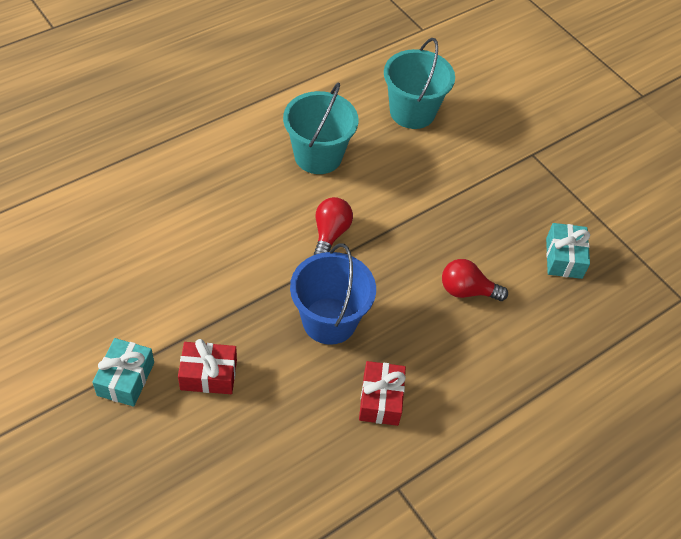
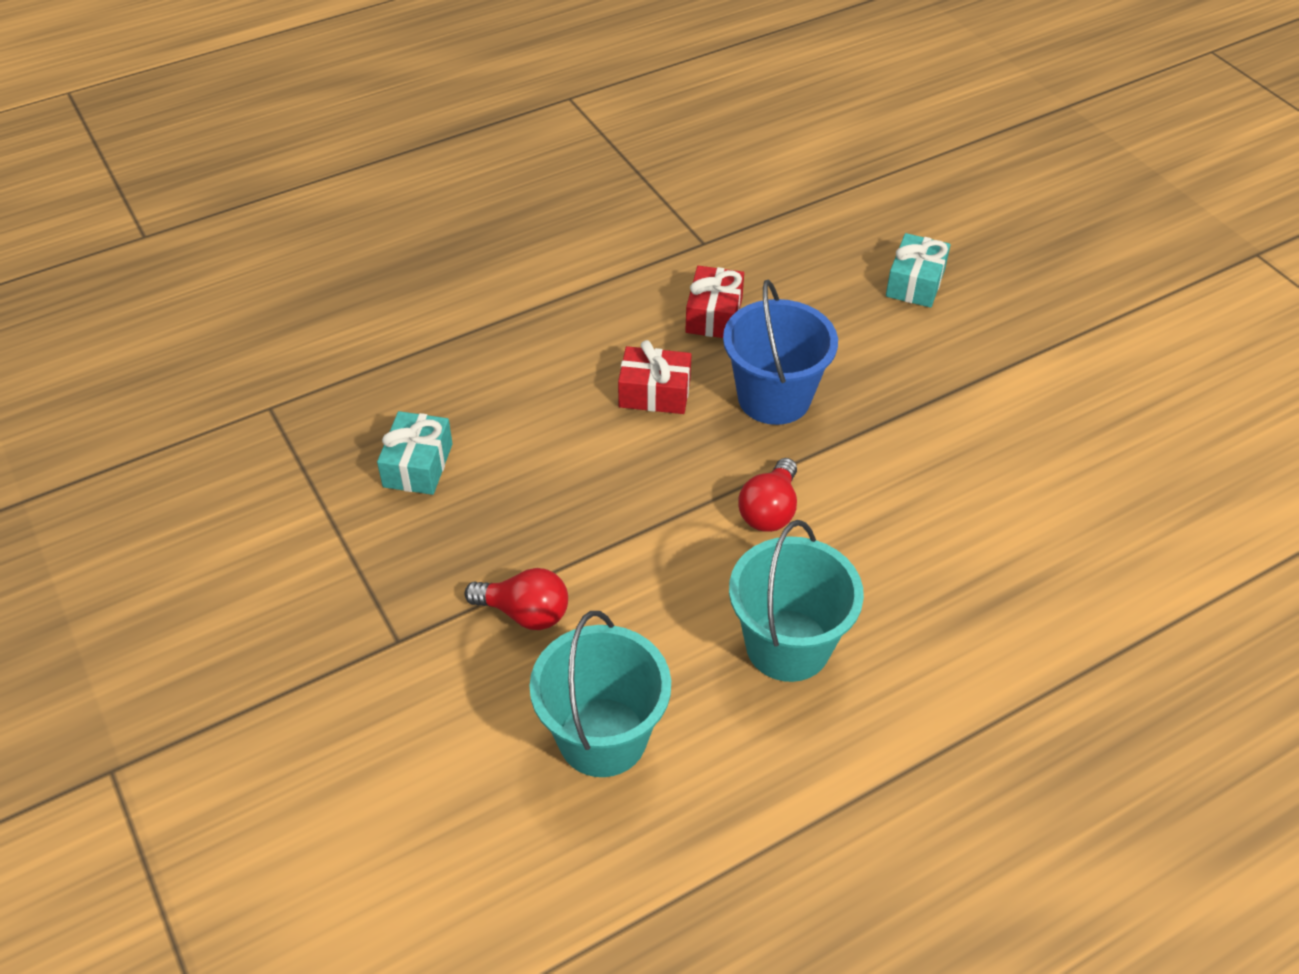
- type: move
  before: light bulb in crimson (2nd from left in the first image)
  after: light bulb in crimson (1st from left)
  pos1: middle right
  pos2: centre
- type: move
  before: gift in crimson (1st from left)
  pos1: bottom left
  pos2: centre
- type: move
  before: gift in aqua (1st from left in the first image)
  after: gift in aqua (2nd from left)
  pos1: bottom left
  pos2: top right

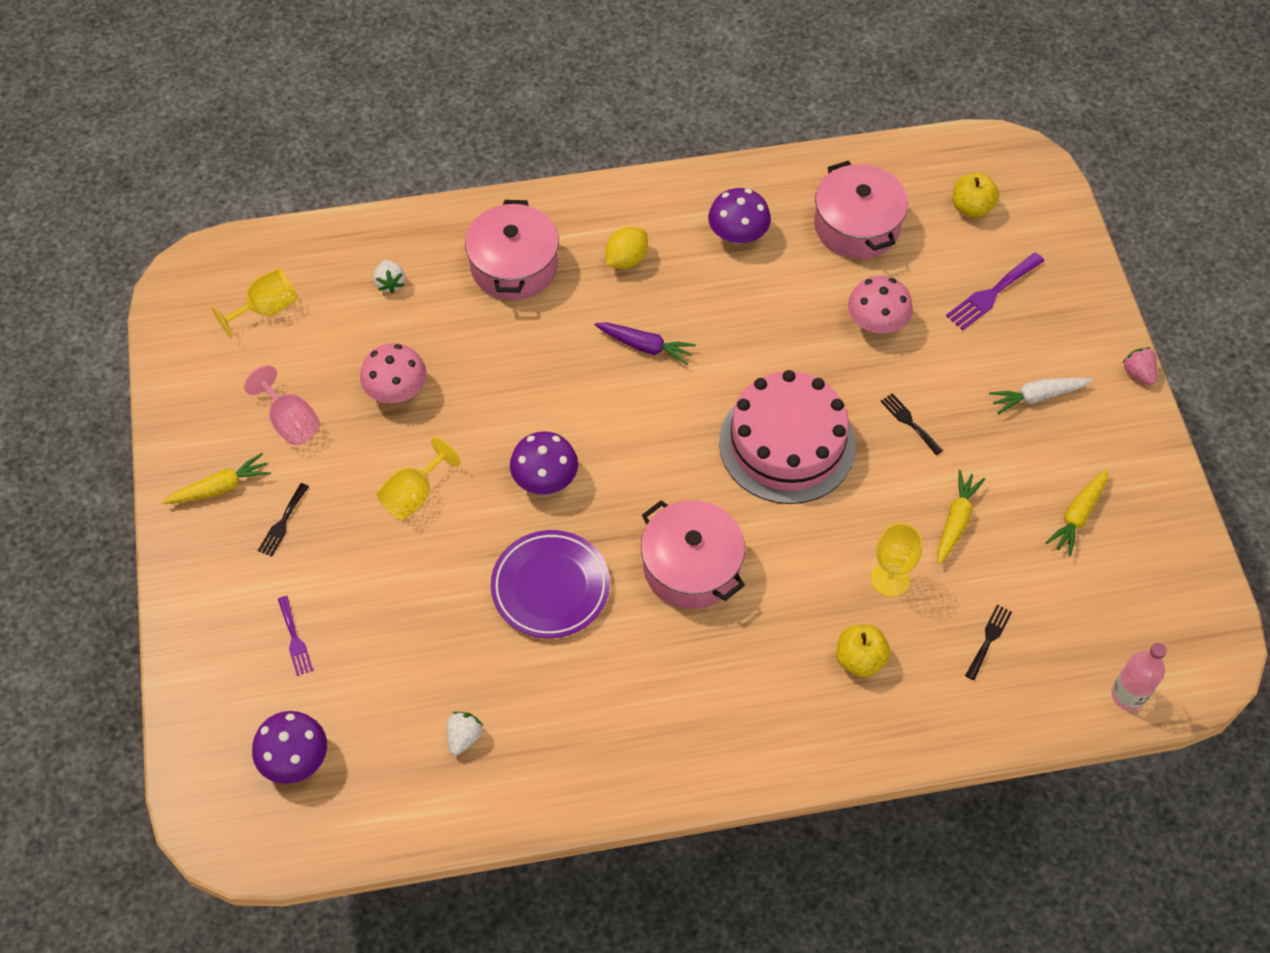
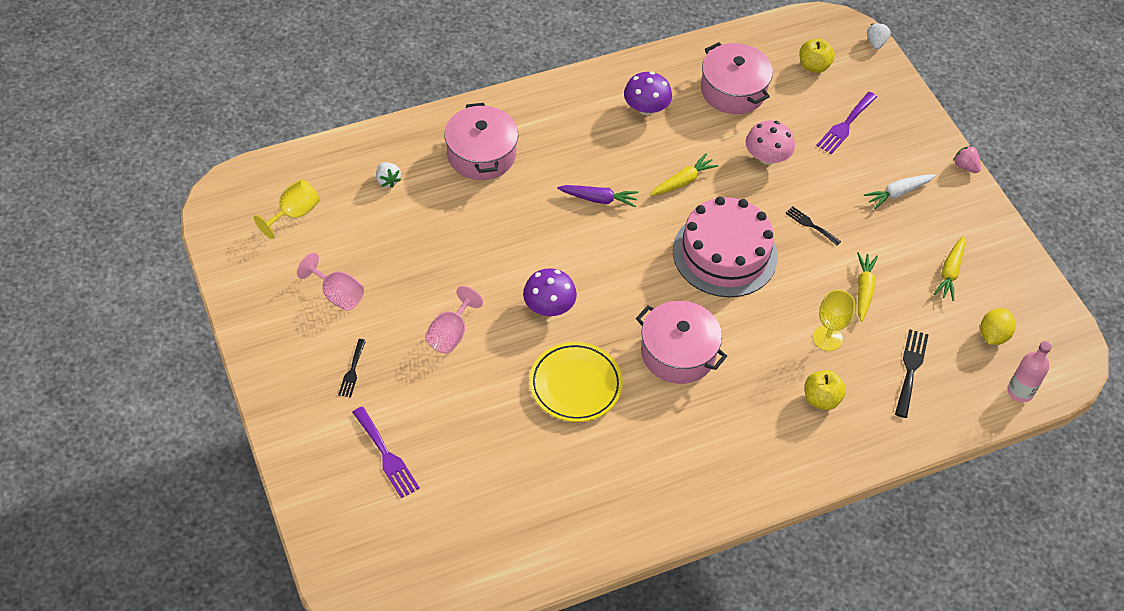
- type: resize
  before: table fork in violet (1st from left)
  pos1: bottom left
  pos2: bottom centre
  scale: 1.58
- type: recolor
  before: wine glass in bright yellow (2nd from left)
  after: wine glass in rose-pink (2nd from left)
  pos1: middle left
  pos2: centre
- type: recolor
  before: flat dish in violet
  after: flat dish in bright yellow
  pos1: centre
  pos2: centre
- type: move
  before: toy carrot in bright yellow (1st from left)
  pos1: middle left
  pos2: top centre
- type: move
  before: toy strawberry in pure white (2nd from left)
  pos1: bottom centre
  pos2: top right
- type: resize
  before: table fork in jet-black (3rd from left)
  pos1: bottom right
  pos2: middle right
  scale: 1.58
- type: move
  before: citrus fruit in bright yellow
  pos1: top centre
  pos2: middle right
- type: delete
  before: toadstool in violet (1st from left)
  pos1: bottom left
- type: delete
  before: toadstool in rose-pink (1st from left)
  pos1: middle left

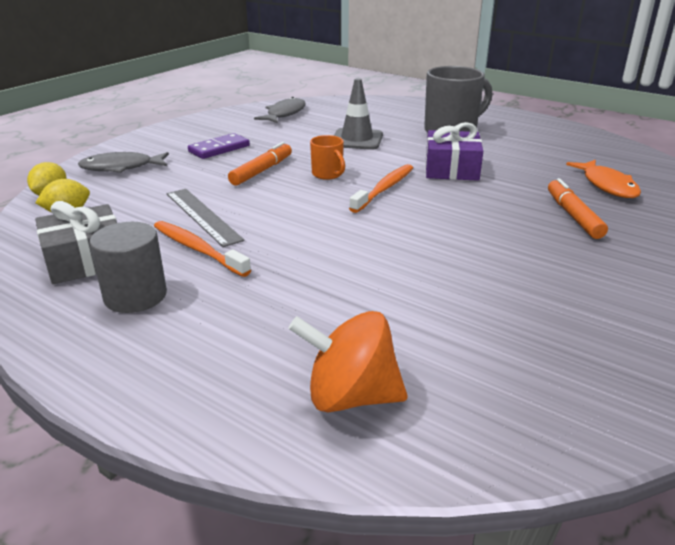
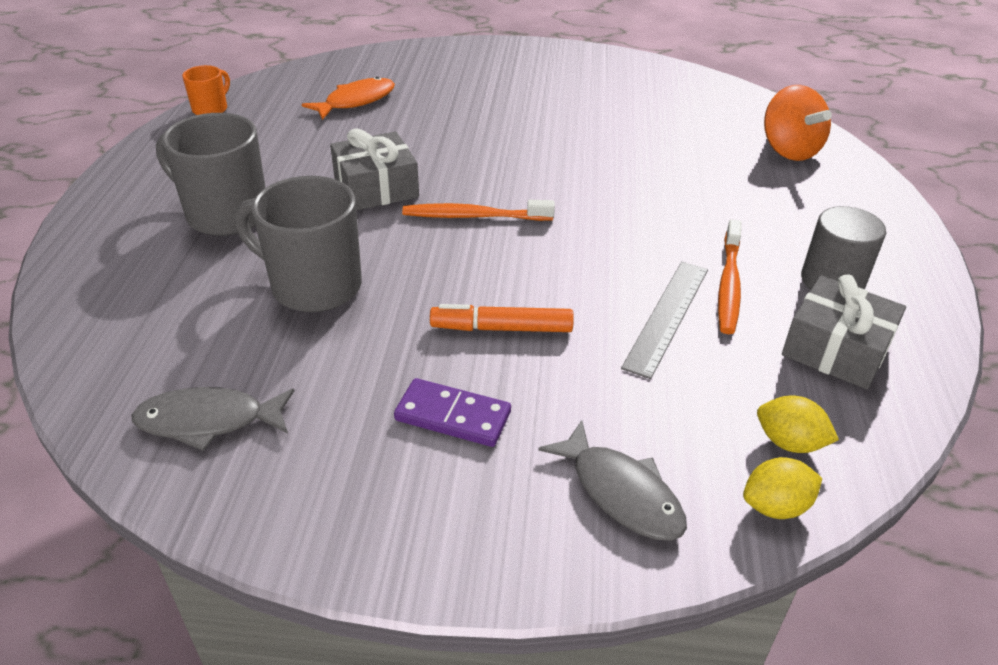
- type: move
  before: coffee mug in orange-coloured
  pos1: top centre
  pos2: top left
- type: replace
  before: traffic cone in ash-grey
  after: coffee mug in ash-grey (2nd from left)
  pos1: top centre
  pos2: middle left
- type: recolor
  before: gift in violet
  after: gift in ash-grey (1st from left)
  pos1: top right
  pos2: top centre
- type: delete
  before: felt pen in orange-coloured (2nd from left)
  pos1: middle right

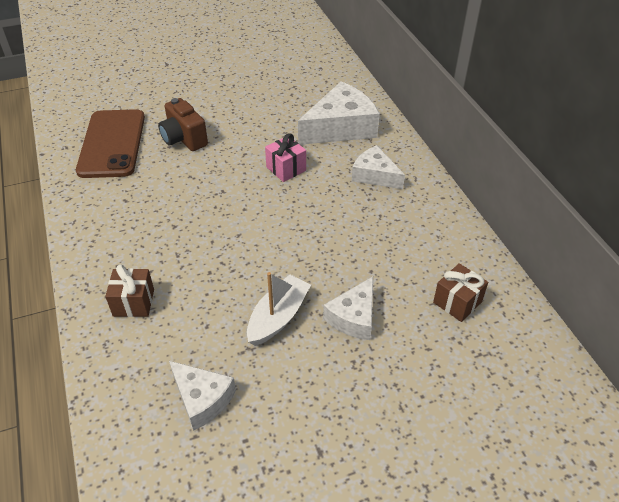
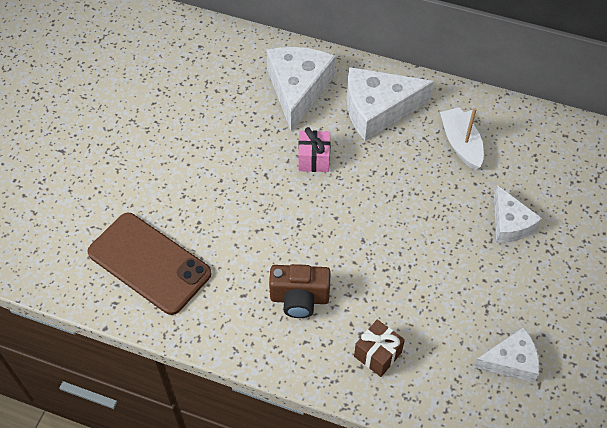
- type: move
  before: photo camera in brown
  pos1: top left
  pos2: bottom centre
- type: resize
  before: piece of cheese in pure white (4th from left in the first image)
  pos1: top centre
  pos2: top centre
  scale: 1.66
- type: move
  before: toy boat in pure white
  pos1: centre
  pos2: top right
- type: delete
  before: gift in brown (2nd from left)
  pos1: middle right

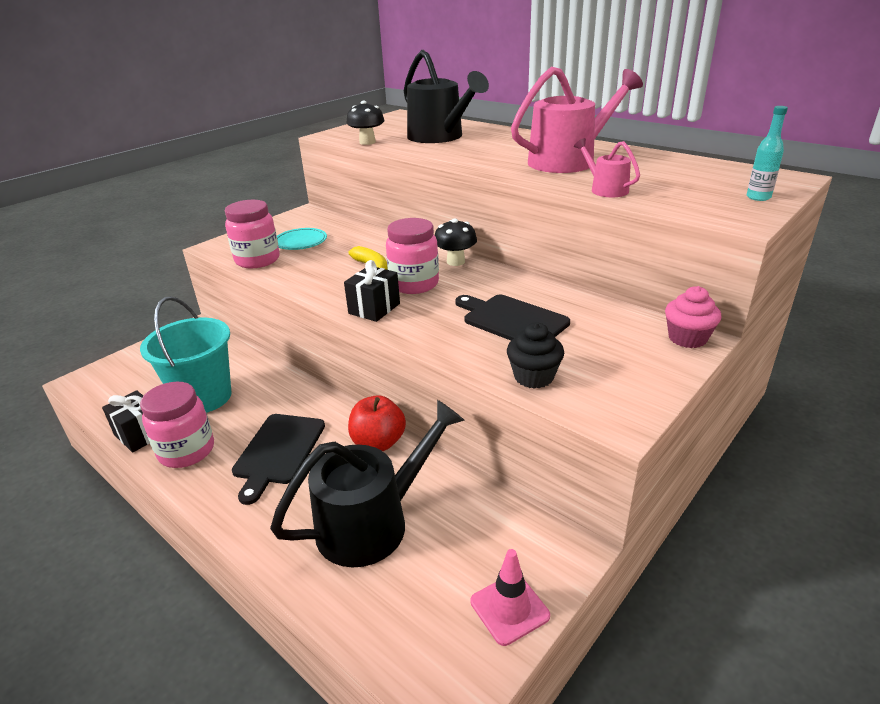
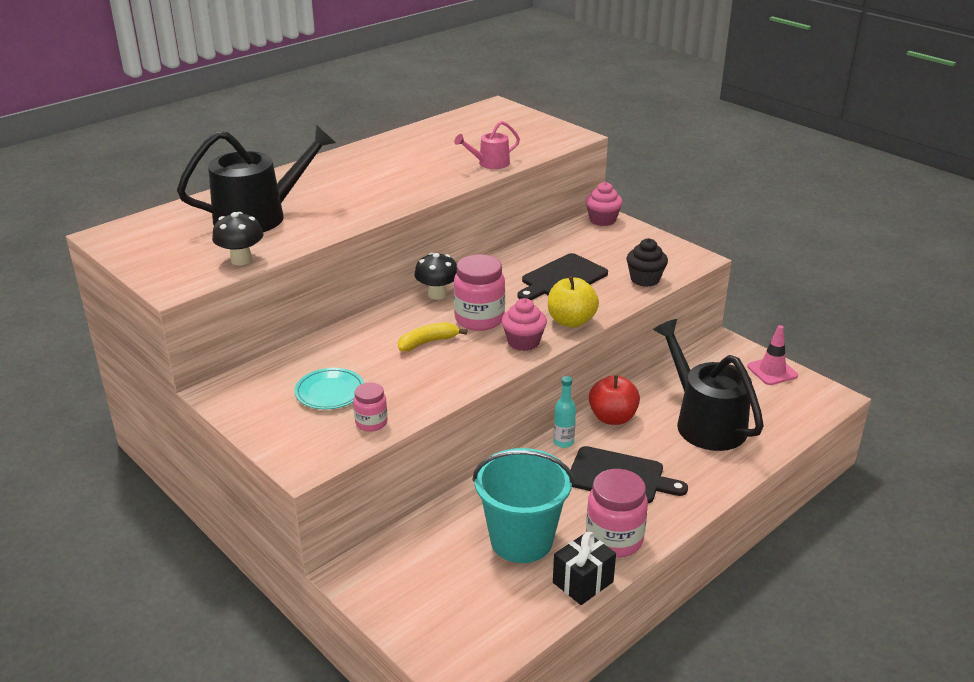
- type: resize
  before: jam jar in rose-pink (2nd from left in the first image)
  pos1: top left
  pos2: centre
  scale: 0.56
- type: replace
  before: gift in jet-black (2nd from left)
  after: muffin in rose-pink (1st from left)
  pos1: centre
  pos2: centre
- type: insert
  after: apple in bright yellow
  pos2: centre
- type: move
  before: drink bottle in aqua
  pos1: top right
  pos2: centre
- type: delete
  before: watering pot in rose-pink (1st from left)
  pos1: top centre

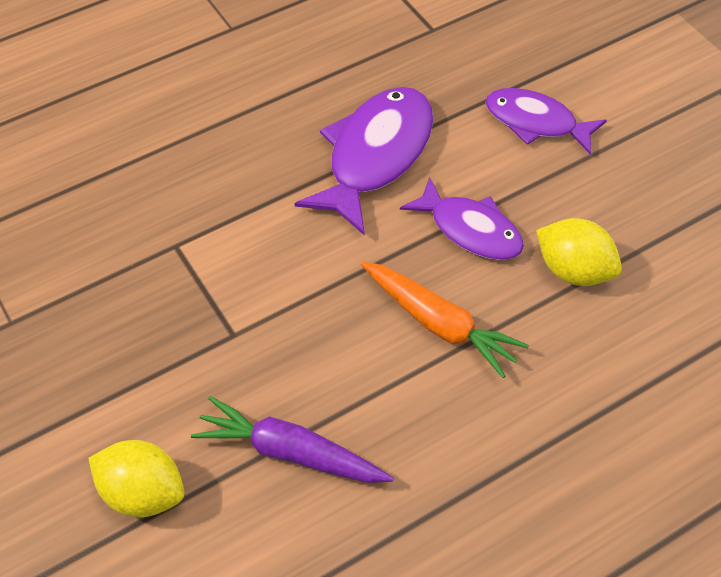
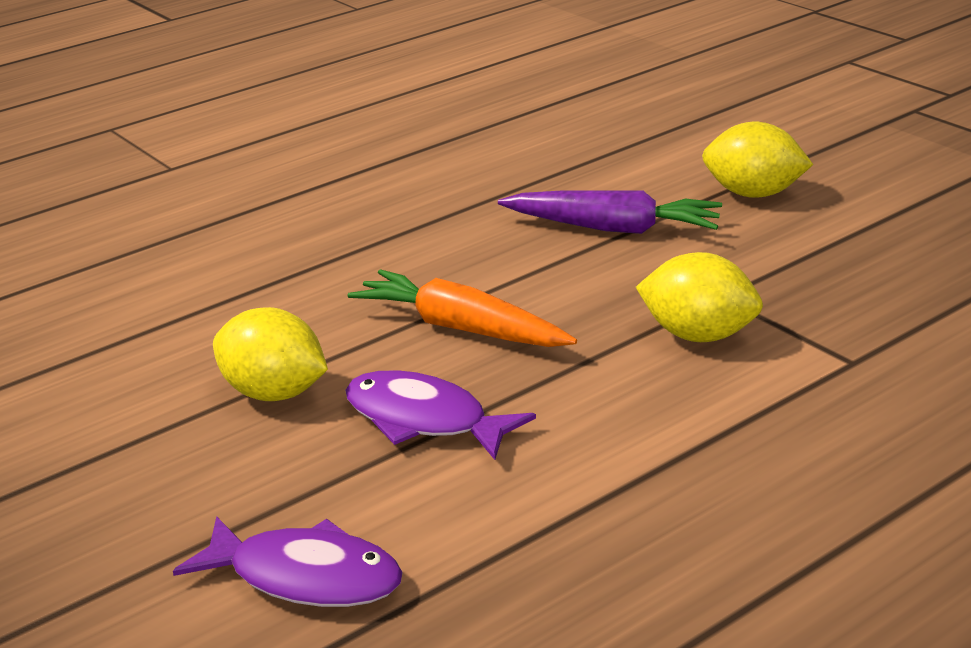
- type: insert
  after: citrus fruit in bright yellow (2nd from left)
  pos2: middle right
- type: delete
  before: toy fish in violet (1st from left)
  pos1: top centre

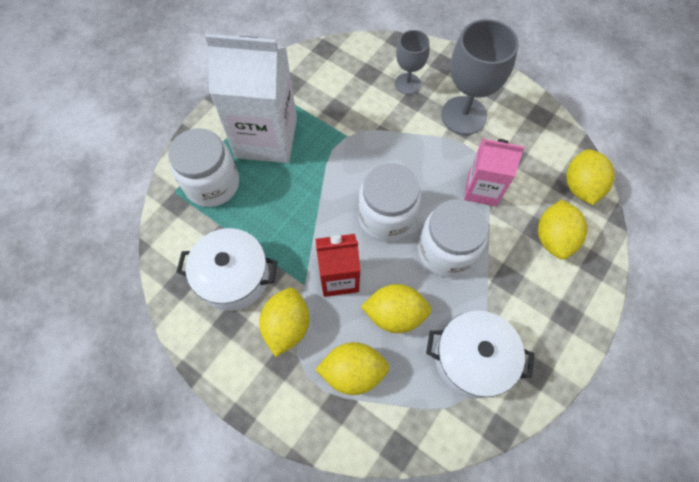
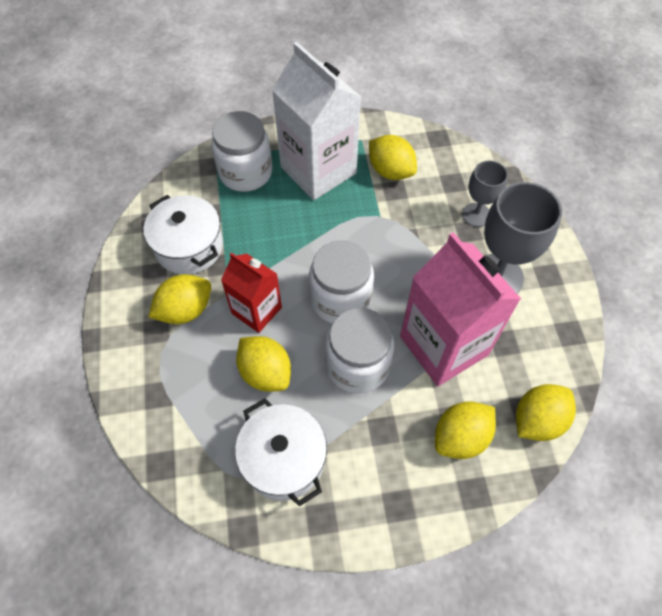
- type: move
  before: citrus fruit in bright yellow (2nd from left in the first image)
  after: citrus fruit in bright yellow (3rd from left)
  pos1: bottom centre
  pos2: top centre
- type: resize
  before: carton in rose-pink
  pos1: middle right
  pos2: middle right
  scale: 1.72

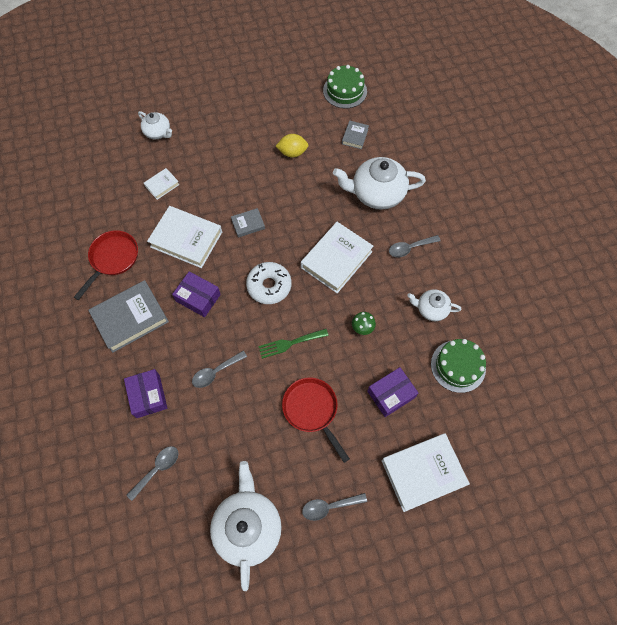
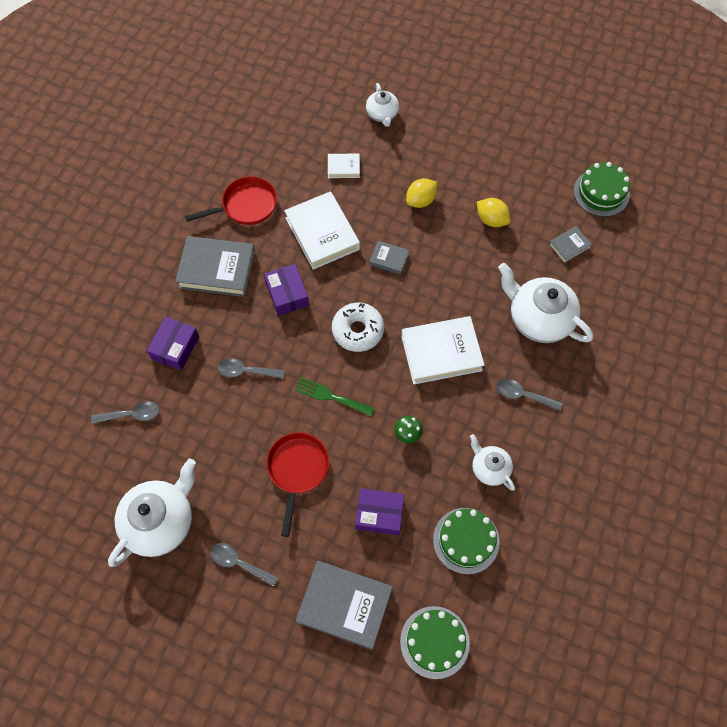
- type: recolor
  before: hardback in pure white (4th from left)
  after: hardback in ash-grey (2nd from left)
  pos1: bottom right
  pos2: bottom centre
- type: insert
  after: cake in leaf-green (1st from left)
  pos2: bottom centre
- type: insert
  after: citrus fruit in bright yellow (1st from left)
  pos2: top centre

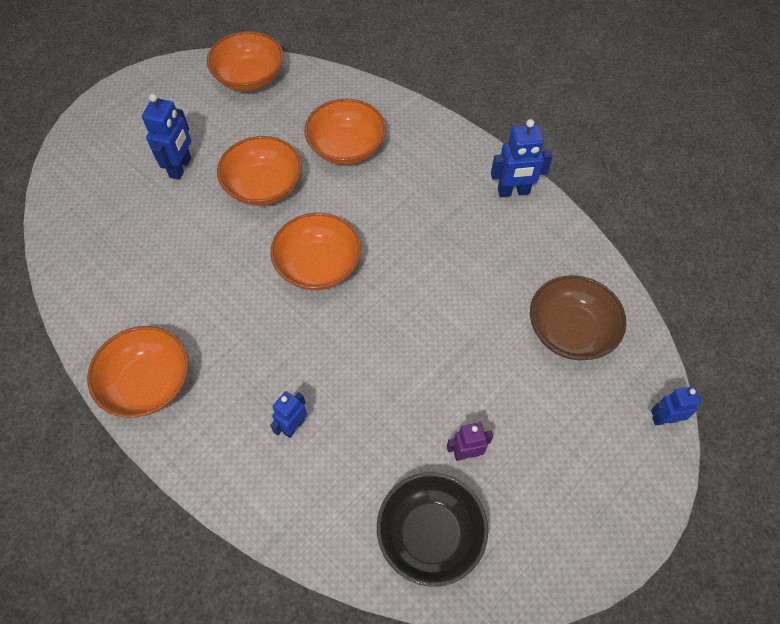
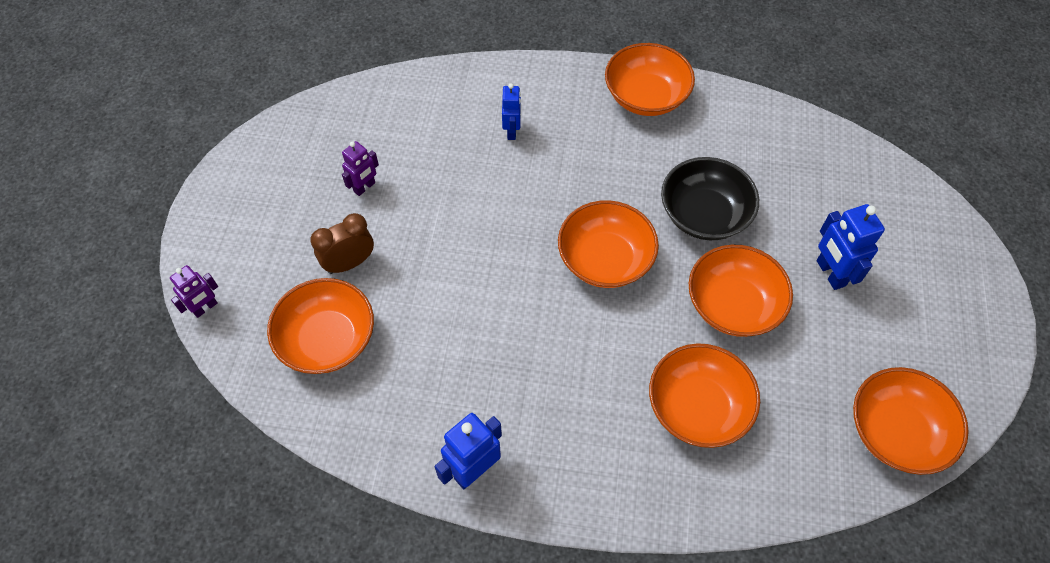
- type: recolor
  before: robot in blue (4th from left)
  after: robot in violet (1st from left)
  pos1: middle right
  pos2: middle left
- type: recolor
  before: serving bowl in brown
  after: serving bowl in orange-coloured (1st from left)
  pos1: middle right
  pos2: middle left
- type: insert
  after: alarm clock in brown
  pos2: middle left
- type: move
  before: serving bowl in jet-black
  pos1: bottom centre
  pos2: middle right

